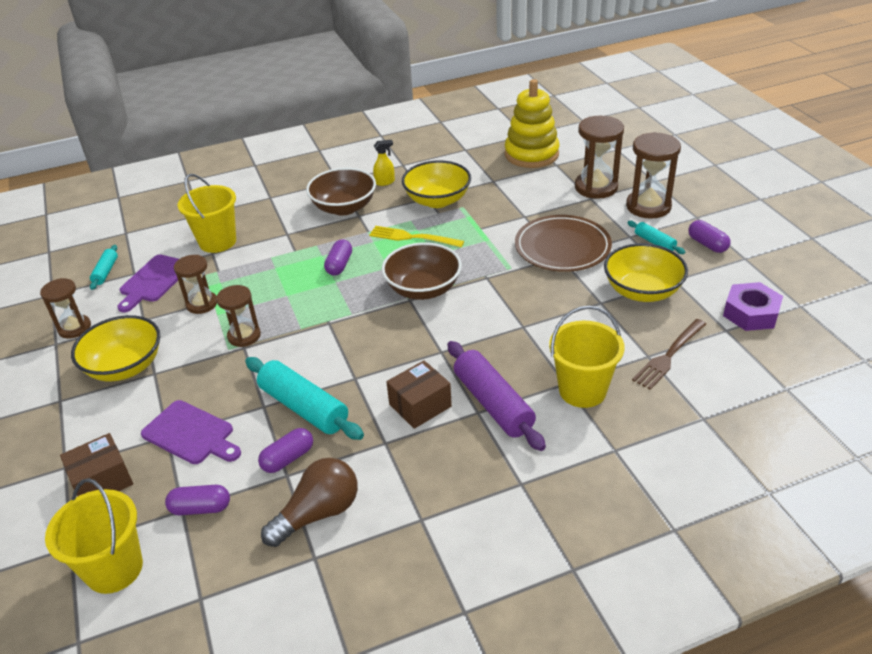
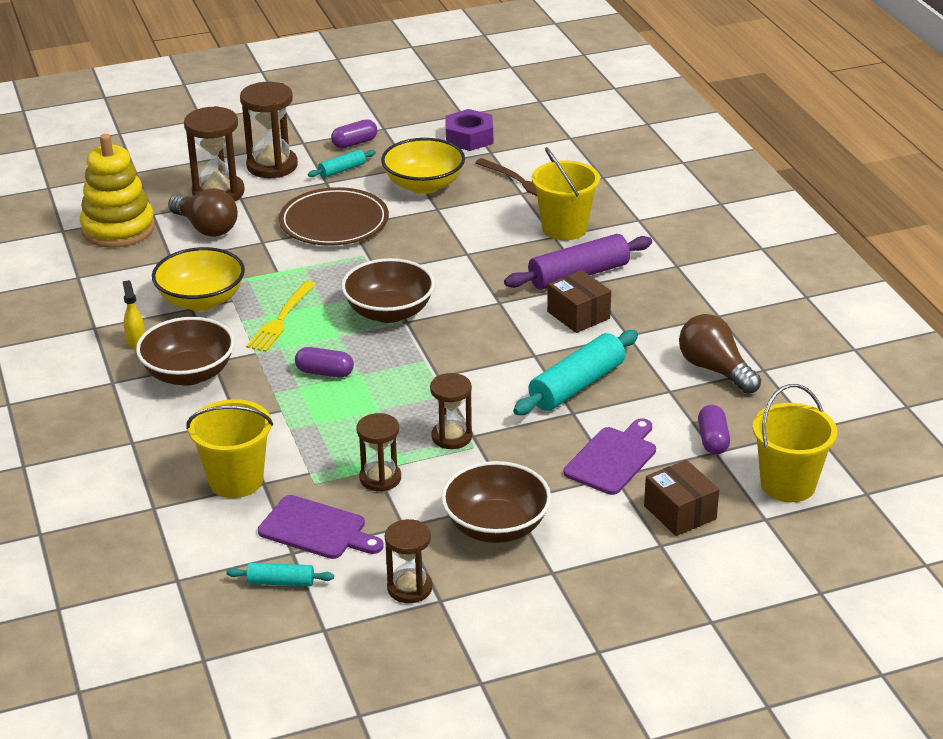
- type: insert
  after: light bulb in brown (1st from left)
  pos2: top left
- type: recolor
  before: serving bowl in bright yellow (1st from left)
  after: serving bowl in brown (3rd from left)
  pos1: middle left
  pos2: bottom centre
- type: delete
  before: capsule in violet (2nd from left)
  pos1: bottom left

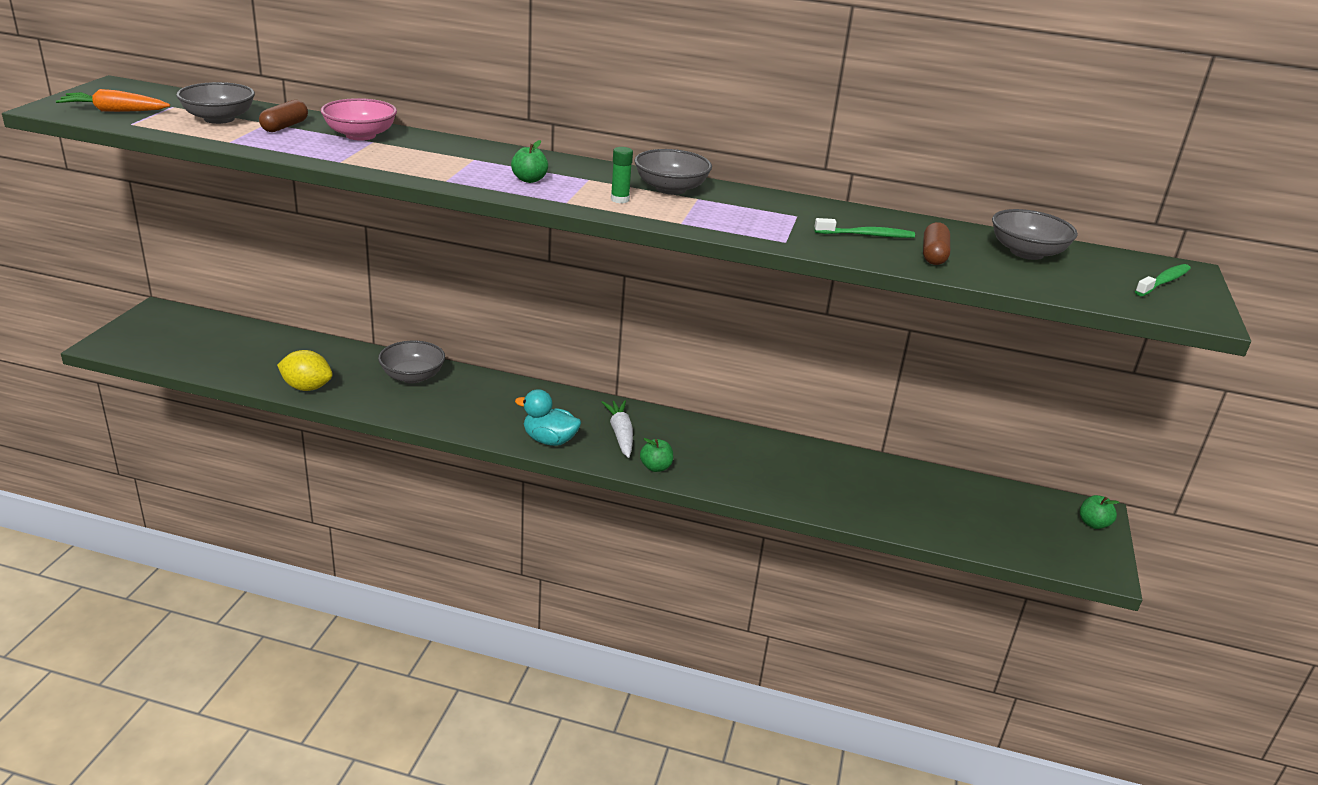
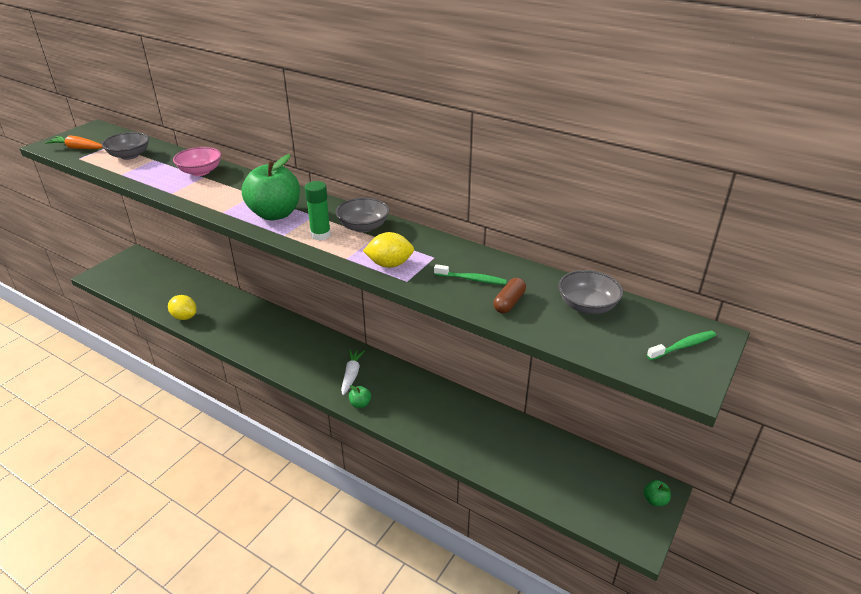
- type: resize
  before: apple in leaf-green (1st from left)
  pos1: top centre
  pos2: top left
  scale: 2.33
- type: resize
  before: glue in leaf-green
  pos1: top centre
  pos2: centre
  scale: 1.57
- type: insert
  after: citrus fruit in bright yellow (2nd from left)
  pos2: centre
- type: delete
  before: capsule in brown (1st from left)
  pos1: top left
- type: delete
  before: serving bowl in ash-grey (2nd from left)
  pos1: middle left
- type: delete
  before: rubber duck in aqua
  pos1: centre

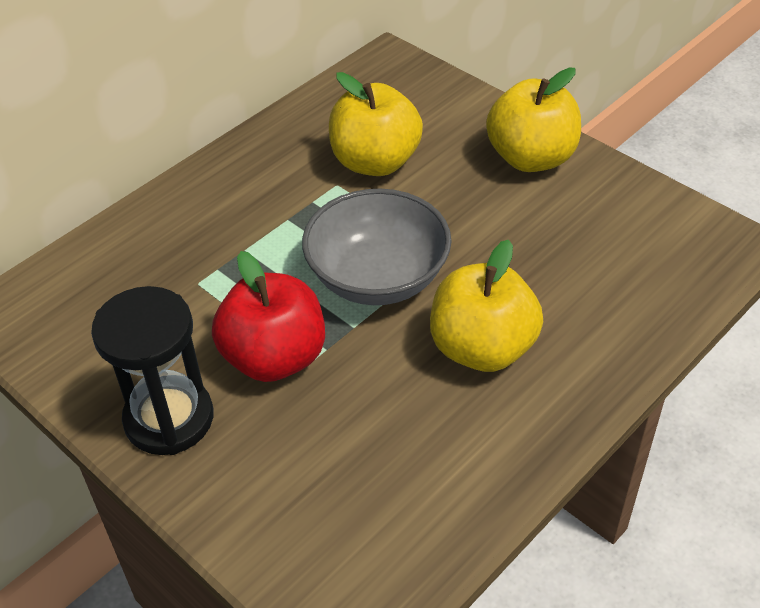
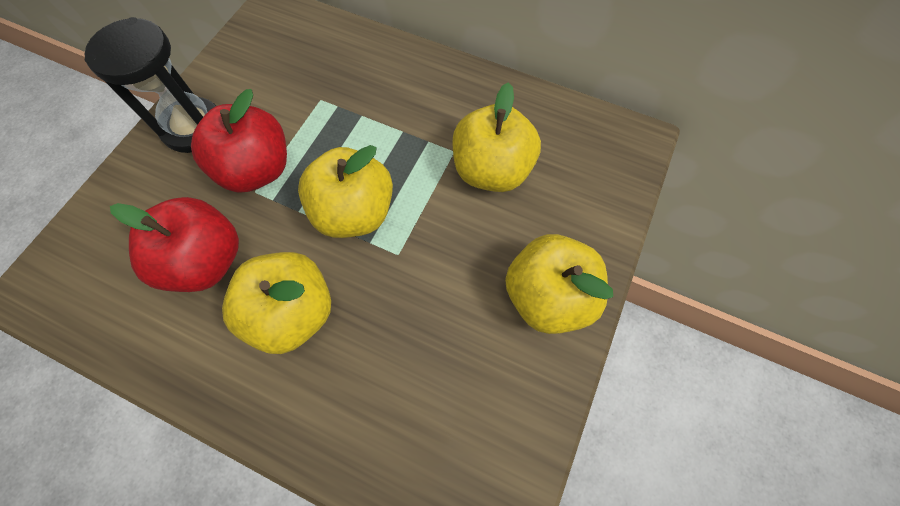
- type: insert
  after: apple in crimson (1st from left)
  pos2: middle left
- type: replace
  before: serving bowl in ash-grey
  after: apple in bright yellow (2nd from left)
  pos1: centre
  pos2: centre

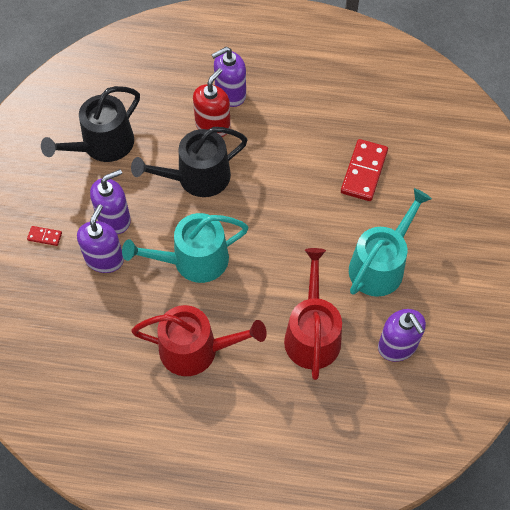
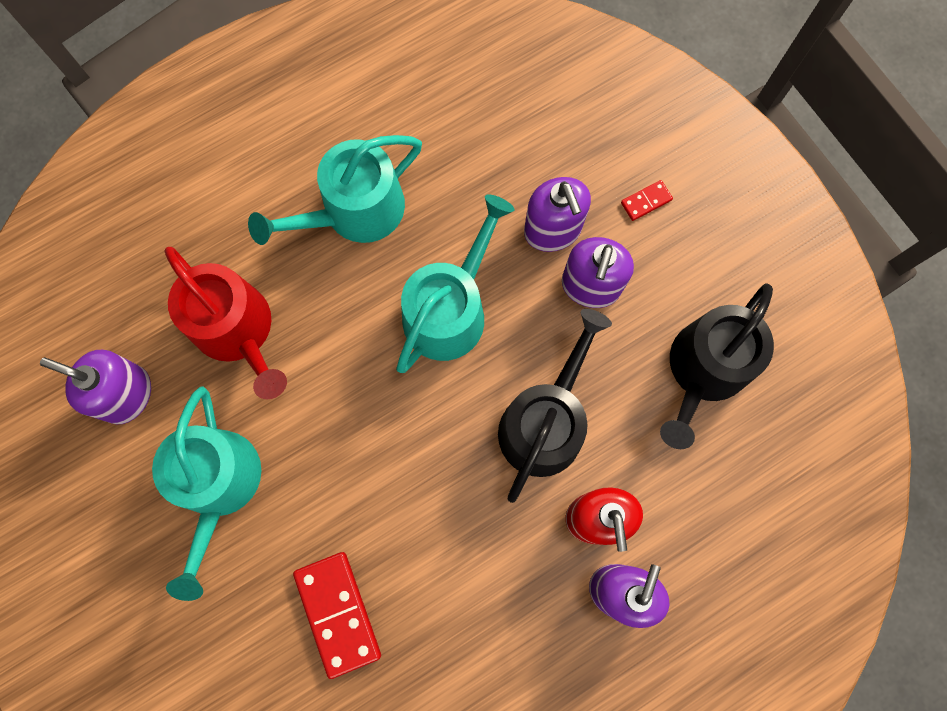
- type: recolor
  before: watering pot in crimson (1st from left)
  after: watering pot in aqua (2nd from left)
  pos1: bottom centre
  pos2: top centre
- type: rotate
  before: watering pot in jet-black (1st from left in the first image)
  pos1: top left
  pos2: middle right
  turn: -150

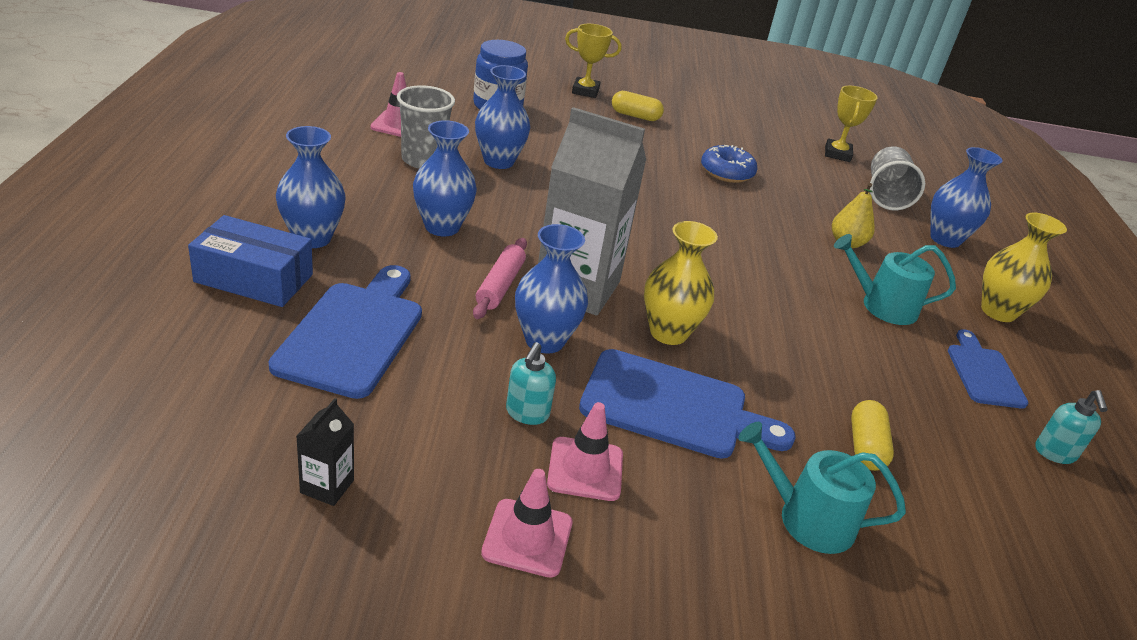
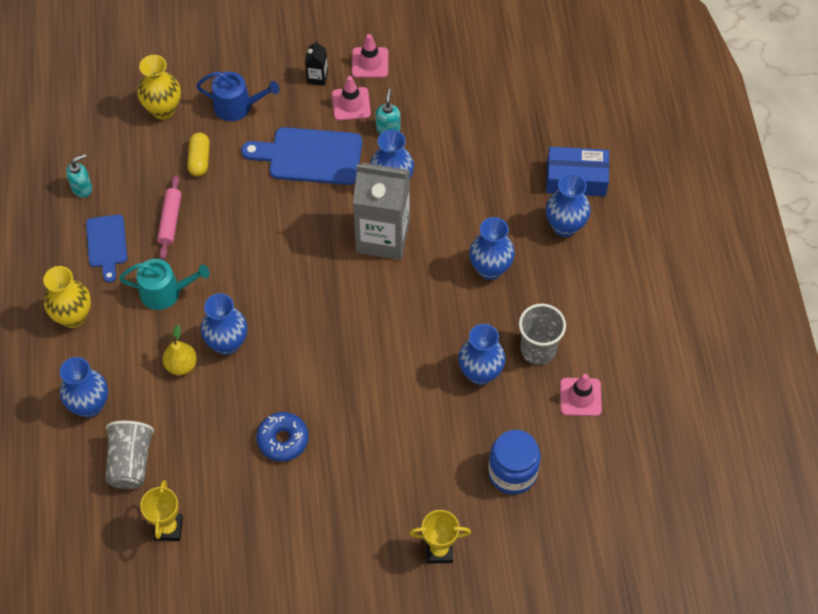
- type: rotate
  before: soap dispenser in aqua (2nd from left in the first image)
  pos1: bottom right
  pos2: top left
  turn: 60
- type: move
  before: tall vase in bright yellow (1st from left in the first image)
  after: tall vase in bright yellow (2nd from left)
  pos1: centre
  pos2: top left
- type: move
  before: rolling pin in rose-pink
  pos1: centre
  pos2: middle left
- type: recolor
  before: watering pot in aqua (1st from left)
  after: watering pot in blue
  pos1: bottom right
  pos2: top left
- type: insert
  after: tall vase in blue (2nd from left)
  pos2: middle left
- type: move
  before: carton in jet-black
  pos1: bottom left
  pos2: top centre
- type: delete
  before: bread board in blue (1st from left)
  pos1: middle left
- type: delete
  before: capsule in bright yellow (1st from left)
  pos1: top centre

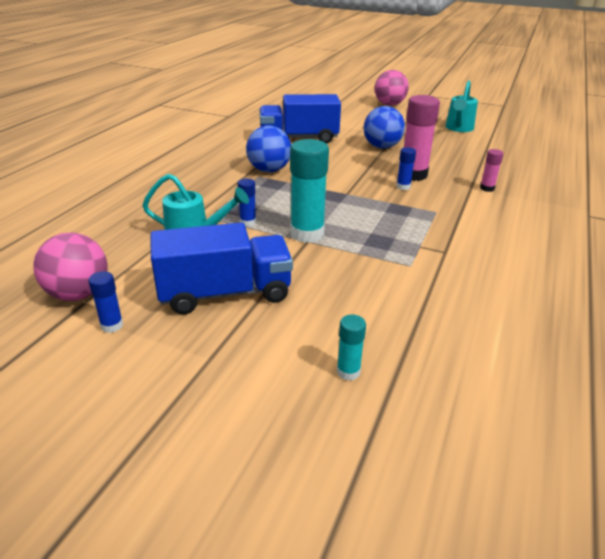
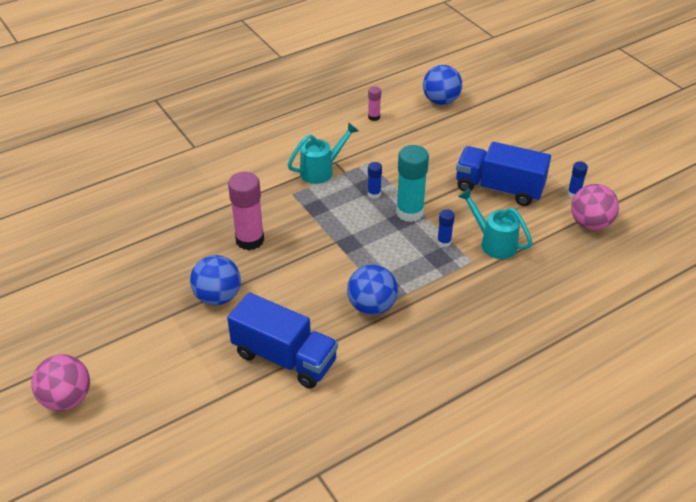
- type: move
  before: watering pot in aqua (2nd from left in the first image)
  after: watering pot in aqua (1st from left)
  pos1: top right
  pos2: top centre
- type: move
  before: glue in rose-pink (2nd from left)
  pos1: top right
  pos2: top centre
- type: move
  before: glue in blue (3rd from left in the first image)
  after: glue in blue (1st from left)
  pos1: top right
  pos2: centre
- type: insert
  after: sphere in blue (3rd from left)
  pos2: top centre
- type: delete
  before: glue in aqua (2nd from left)
  pos1: centre

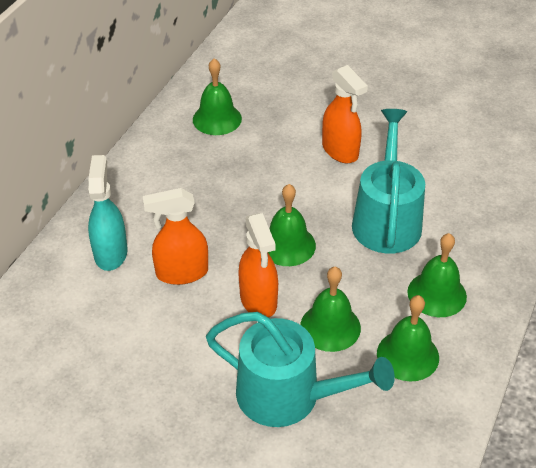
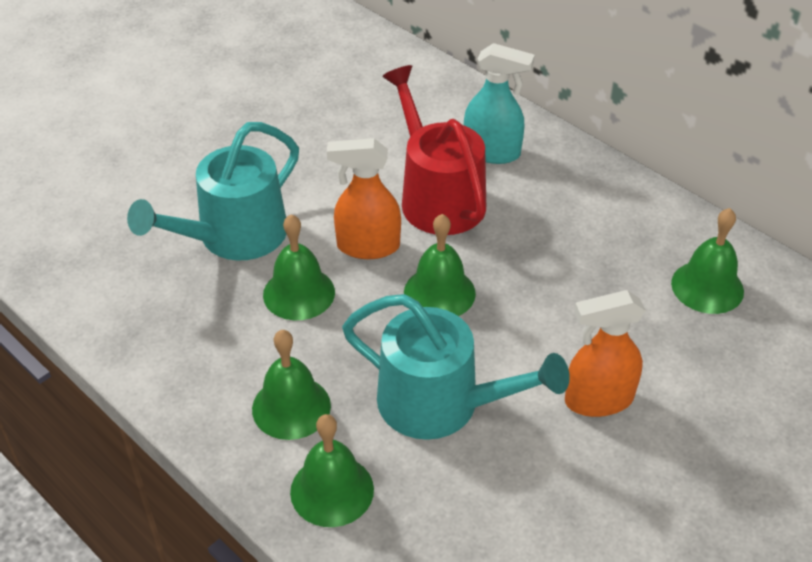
- type: move
  before: school bell in leaf-green (4th from left in the first image)
  after: school bell in leaf-green (3rd from left)
  pos1: bottom right
  pos2: bottom centre
- type: replace
  before: spray cleaner in orange-coloured (1st from left)
  after: watering pot in crimson
  pos1: middle left
  pos2: top centre

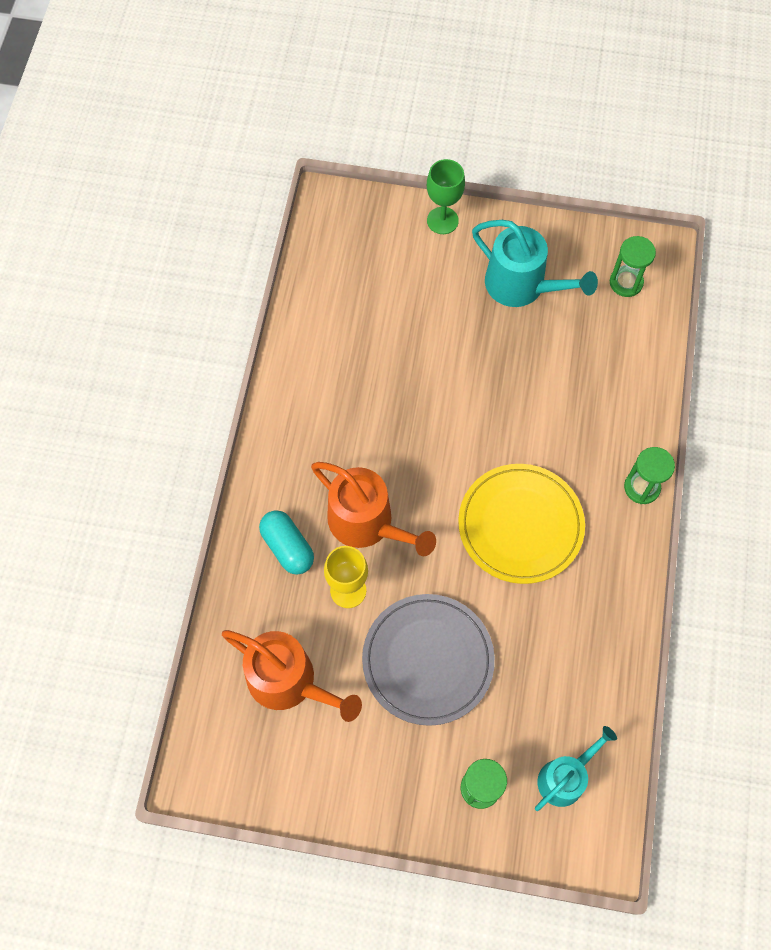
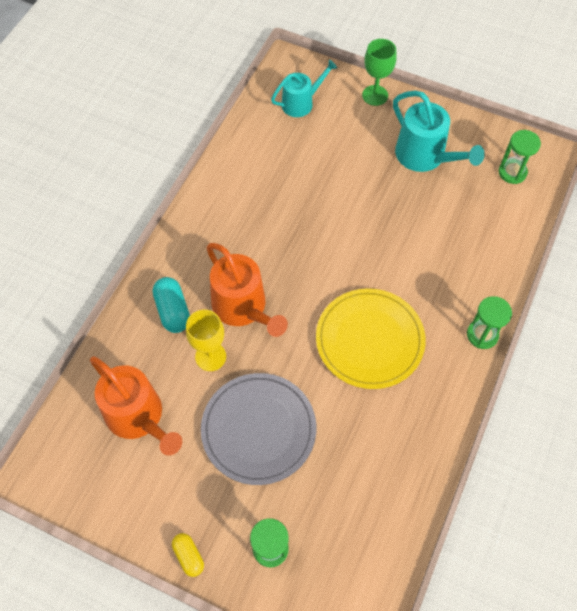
- type: insert
  after: capsule in bright yellow
  pos2: bottom left
- type: move
  before: watering pot in aqua (2nd from left in the first image)
  after: watering pot in aqua (1st from left)
  pos1: bottom right
  pos2: top centre

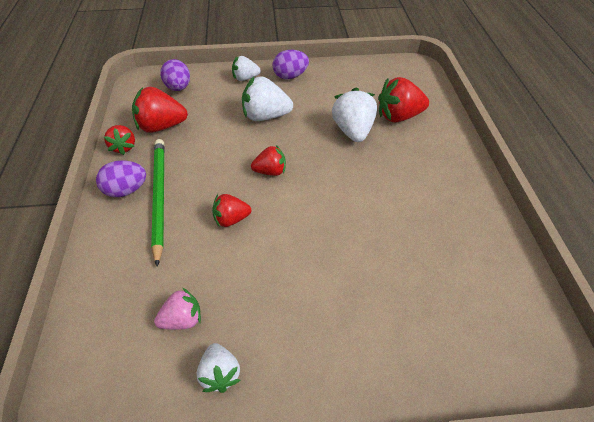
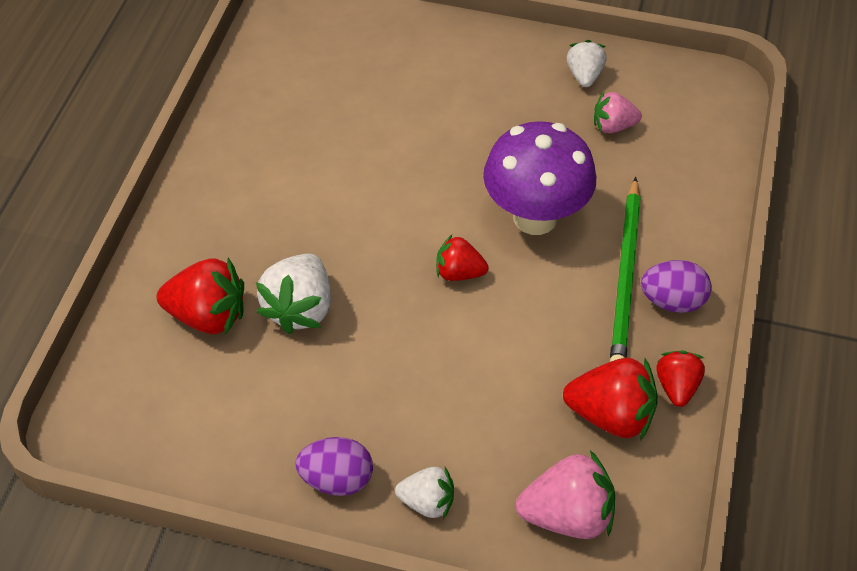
- type: replace
  before: toy strawberry in crimson (3rd from left)
  after: toadstool in violet
  pos1: centre
  pos2: top centre
- type: replace
  before: toy egg in violet (2nd from left)
  after: toy strawberry in rose-pink (1st from left)
  pos1: top left
  pos2: bottom centre
- type: delete
  before: toy strawberry in pure white (3rd from left)
  pos1: top centre

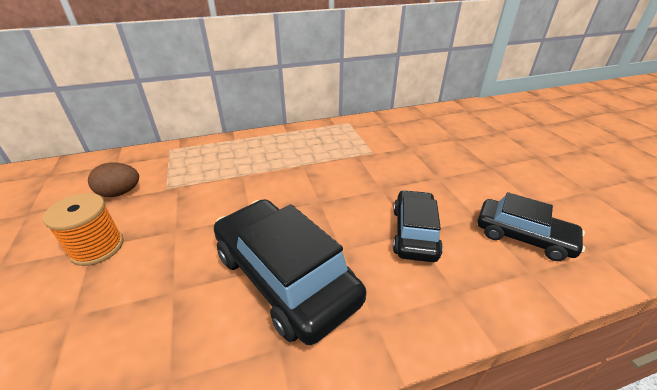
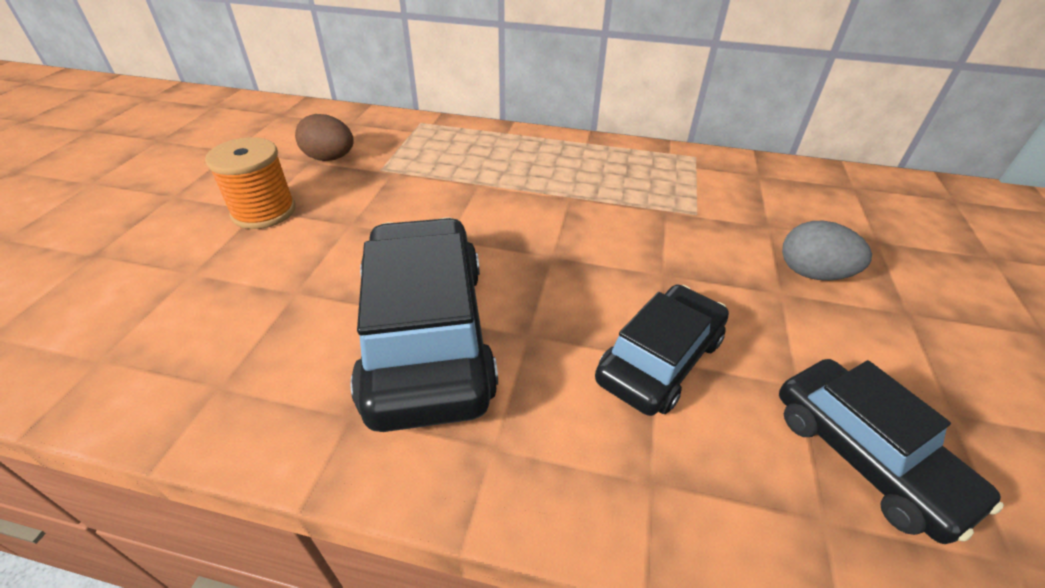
- type: insert
  after: toy egg in ash-grey
  pos2: middle right

